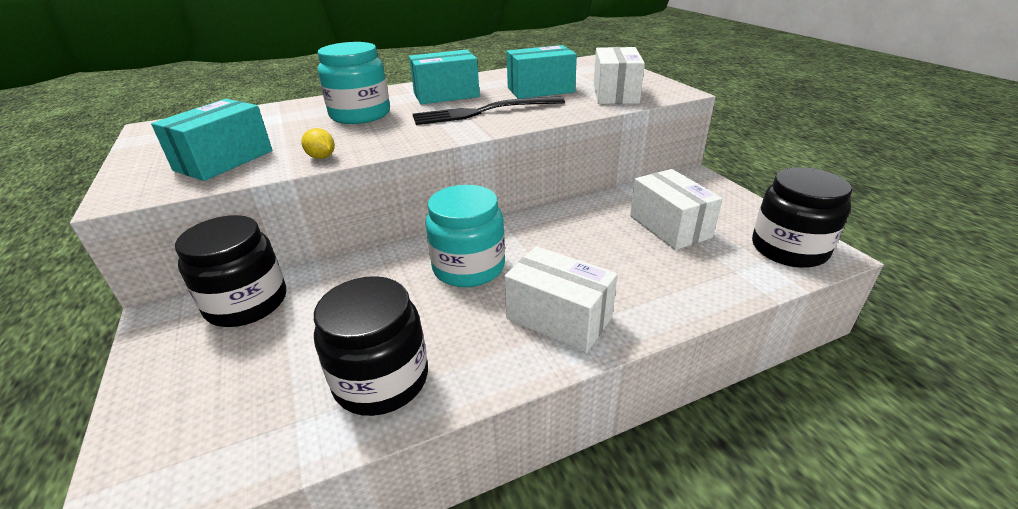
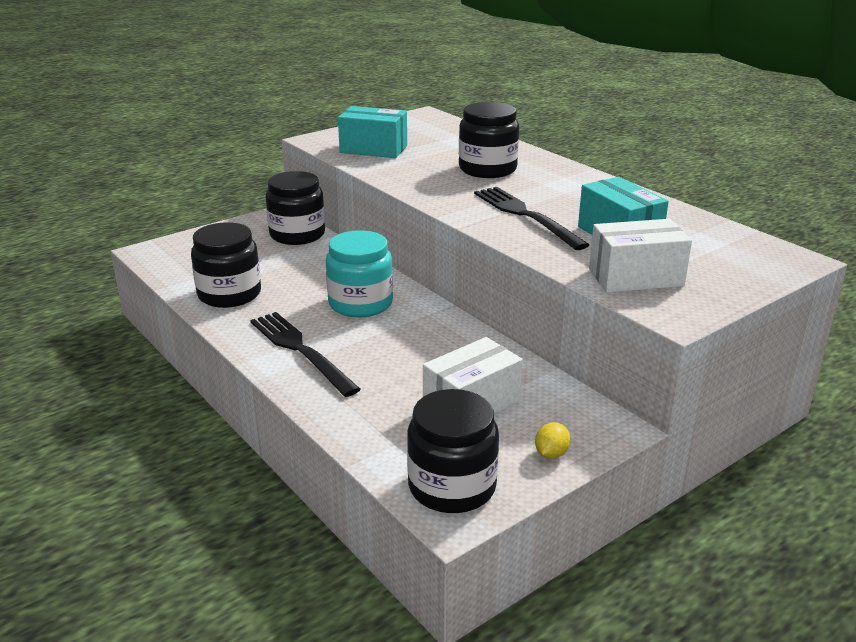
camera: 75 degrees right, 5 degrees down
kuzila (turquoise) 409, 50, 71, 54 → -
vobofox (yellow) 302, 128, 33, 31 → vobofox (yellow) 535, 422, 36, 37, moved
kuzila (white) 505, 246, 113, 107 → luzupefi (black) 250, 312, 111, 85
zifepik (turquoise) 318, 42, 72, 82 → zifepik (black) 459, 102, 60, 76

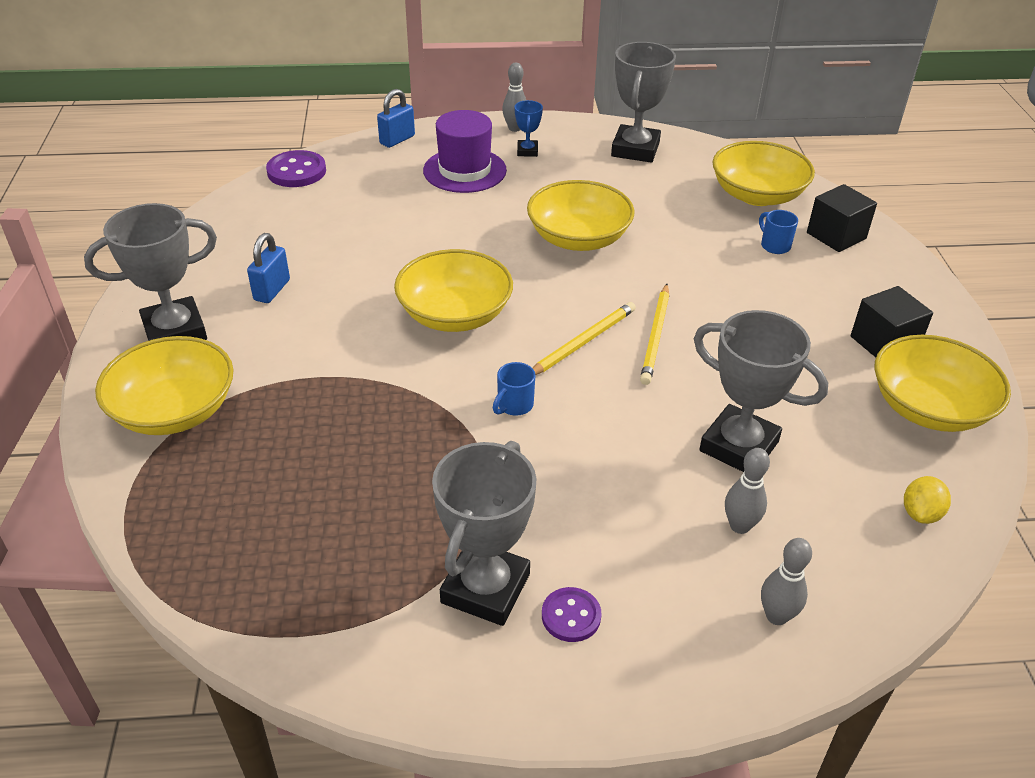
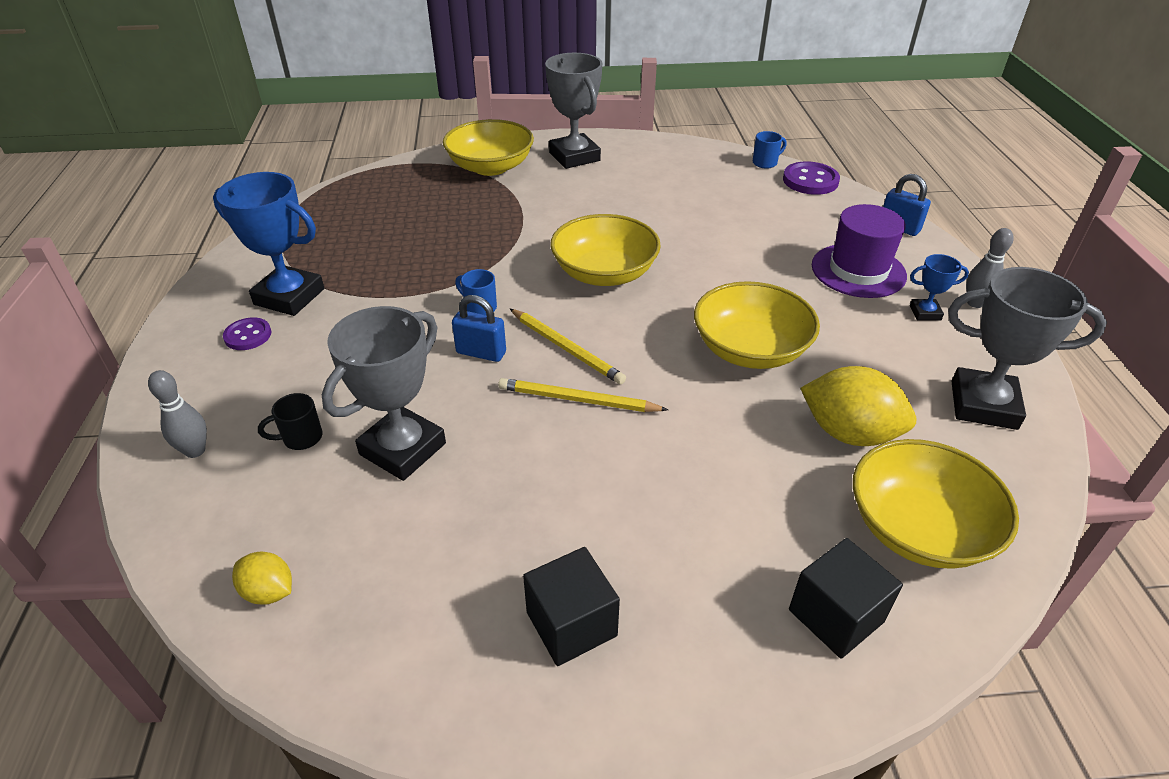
camera: 90 degrees right, 0 degrees up
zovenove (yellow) 875, 335, 136, 97 → -
- → vobofox (yellow) 800, 366, 116, 80
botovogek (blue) 247, 233, 43, 70 → botovogek (blue) 452, 295, 54, 67, moved
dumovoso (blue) 759, 210, 39, 44 → dumovoso (blue) 753, 131, 34, 38, moved
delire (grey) 725, 448, 45, 86 → dumovoso (black) 258, 393, 64, 57
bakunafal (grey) 432, 441, 105, 185 → bakunafal (blue) 213, 172, 111, 144

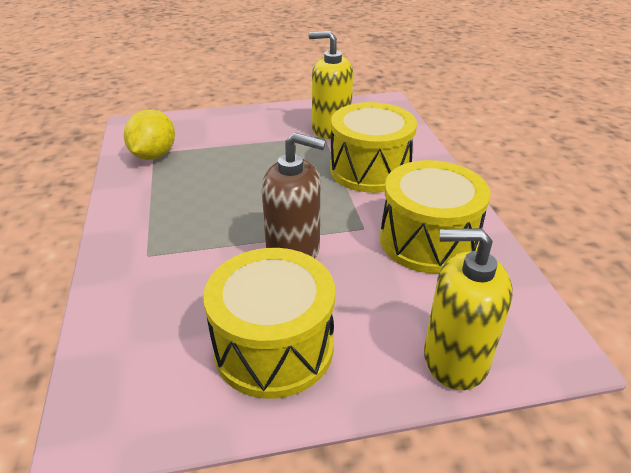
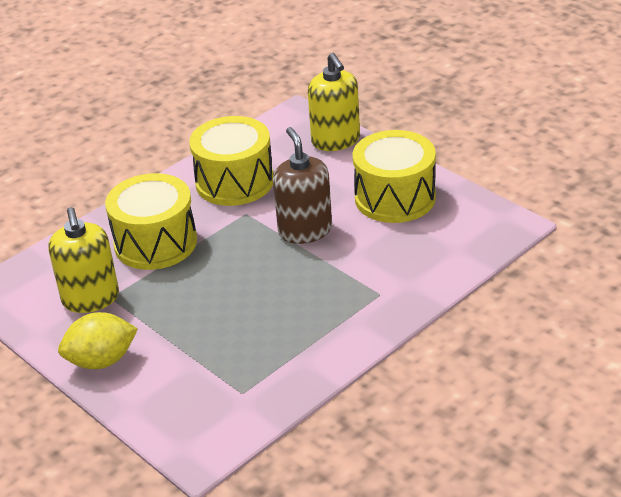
camera: 120 degrees left, 0 degrees up
vobofox (yellow) 124, 109, 51, 51 → vobofox (yellow) 58, 312, 80, 57, moved

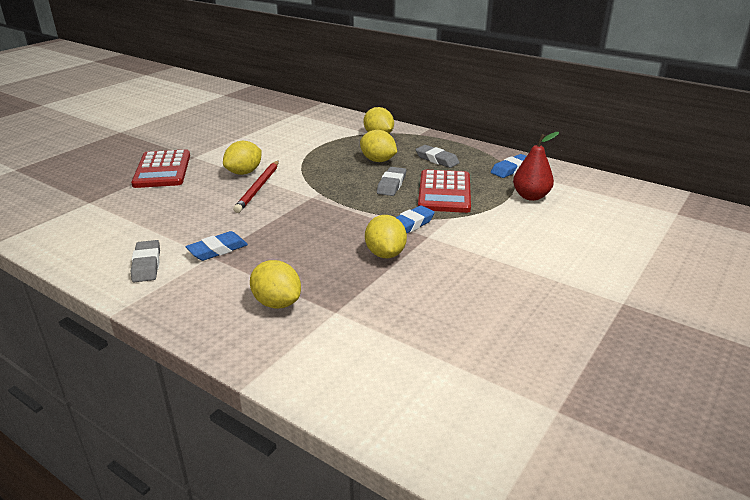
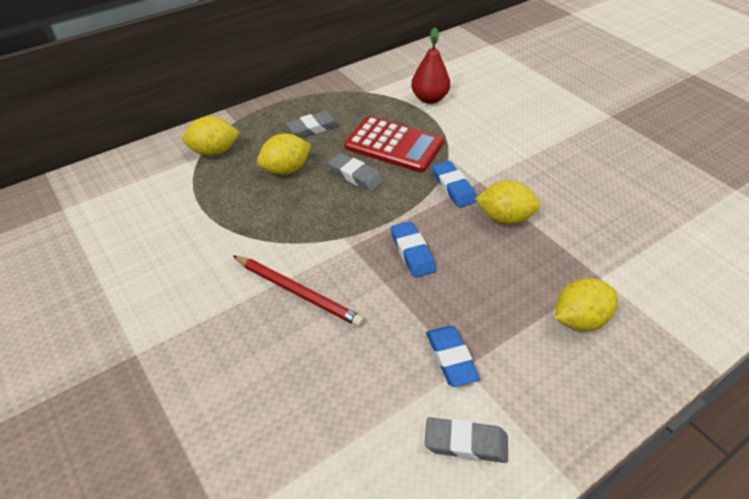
camera: 70 degrees left, 15 degrees up
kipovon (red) 131, 149, 59, 39 → -
vobofox (yellow) 223, 141, 39, 34 → -
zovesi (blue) 491, 154, 35, 24 → zovesi (blue) 391, 221, 45, 57, moved

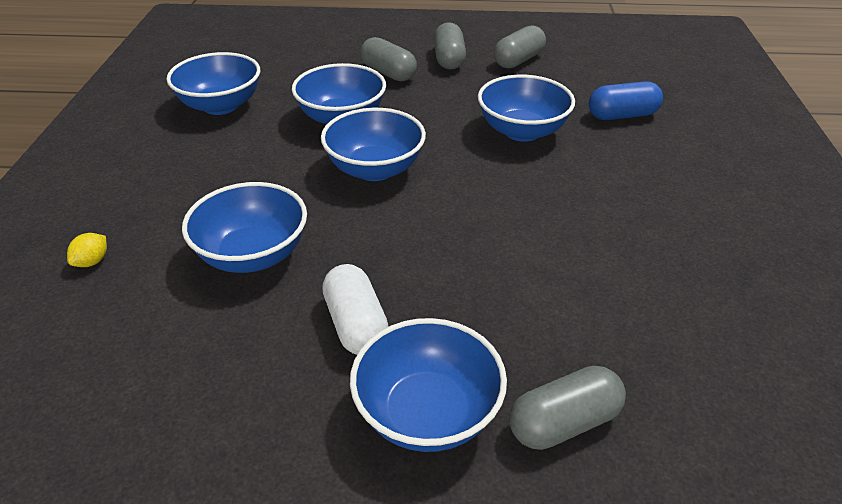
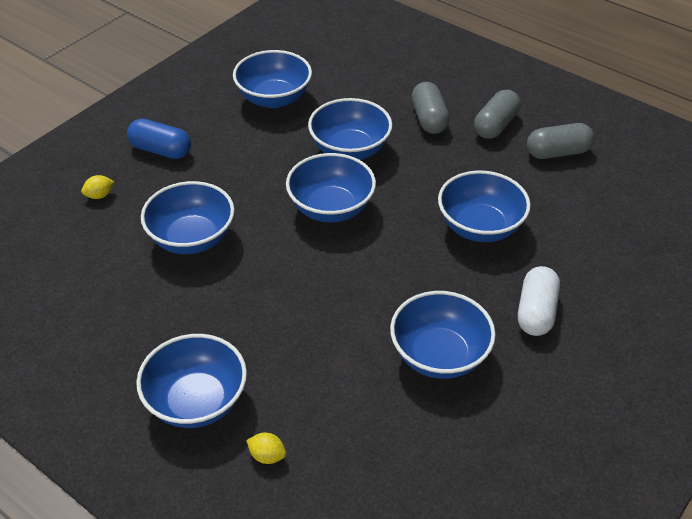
camera: 35 degrees right, 5 degrees up
- → zovenove (blue) 390, 291, 106, 88
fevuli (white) 322, 264, 67, 91 → fevuli (white) 518, 266, 42, 70, moved
fevuli (blue) 589, 81, 74, 39 → fevuli (blue) 127, 118, 64, 41, moved
fevuli (grey) 509, 366, 117, 84 → vobofox (yellow) 246, 433, 40, 31

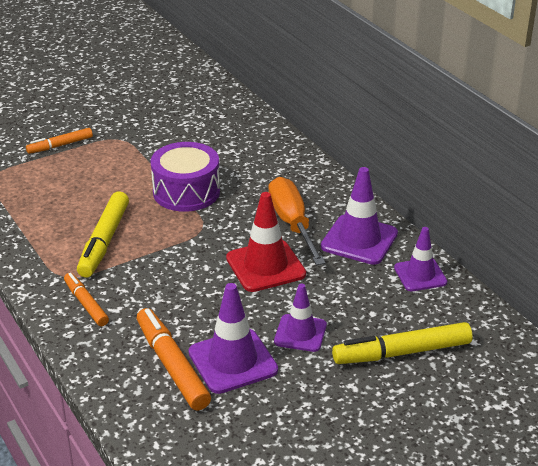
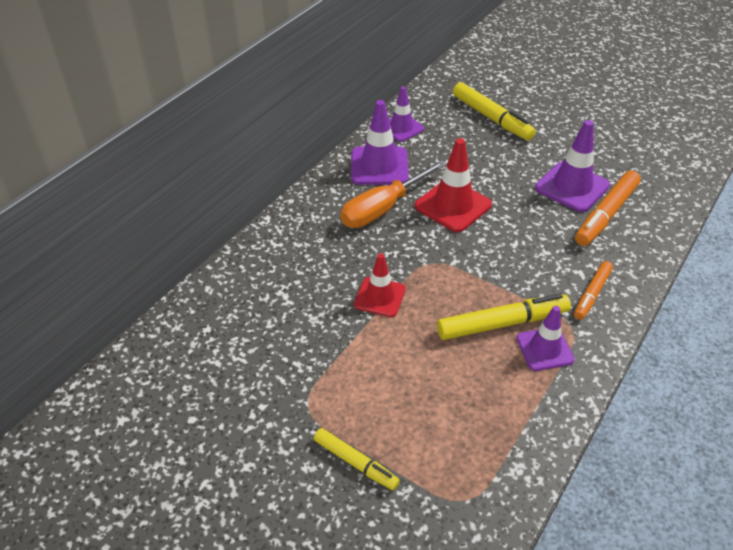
camera: 115 degrees left, 10 degrees up
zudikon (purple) 274, 283, 53, 69 → zudikon (purple) 516, 306, 59, 65, moved
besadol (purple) 151, 142, 69, 70 → zudikon (red) 354, 253, 52, 64
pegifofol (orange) 26, 128, 67, 26 → pegifofol (yellow) 314, 428, 86, 62

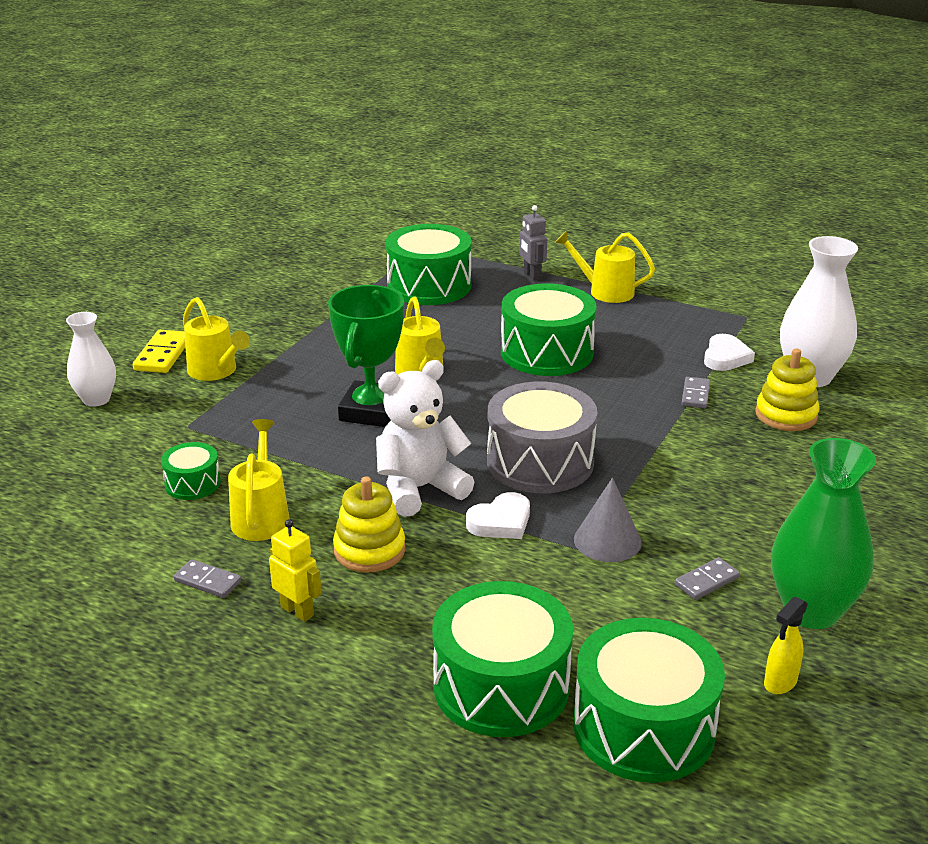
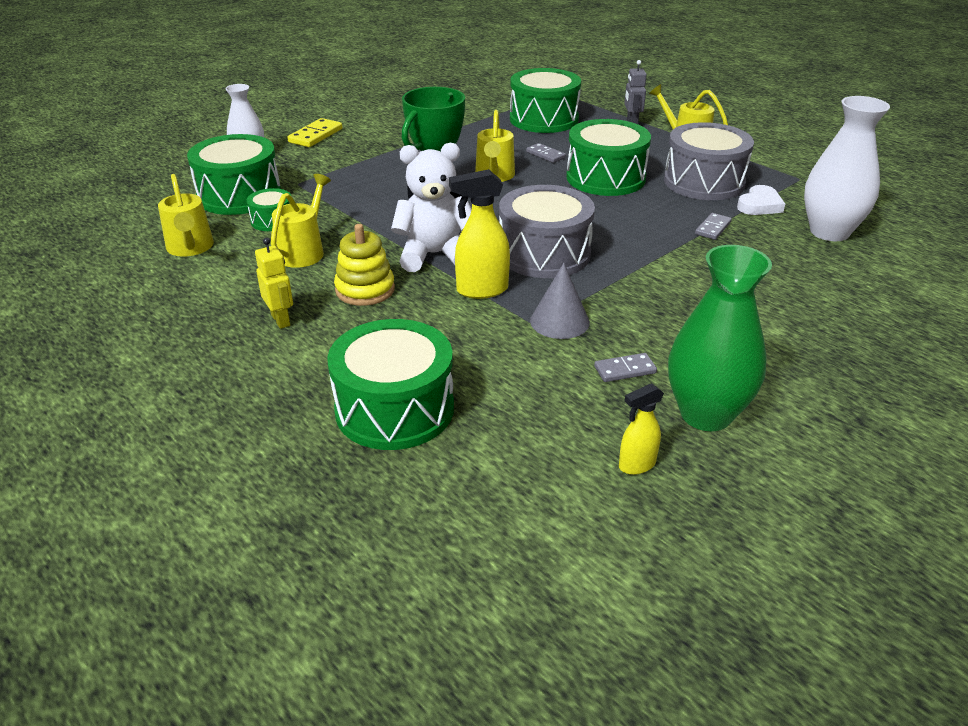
camera: 20 degrees right, 5 degrees up
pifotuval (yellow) 755, 349, 65, 82 → -
- → besadol (grey) 664, 122, 90, 78
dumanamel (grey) 173, 559, 68, 39 → dumanamel (grey) 526, 143, 40, 20, moved
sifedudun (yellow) 183, 297, 67, 84 → sifedudun (yellow) 158, 174, 56, 82, moved
besadol (green) 573, 618, 152, 165 → besadol (green) 187, 134, 94, 81, moved
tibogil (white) 466, 492, 64, 47 → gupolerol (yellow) 449, 169, 61, 130

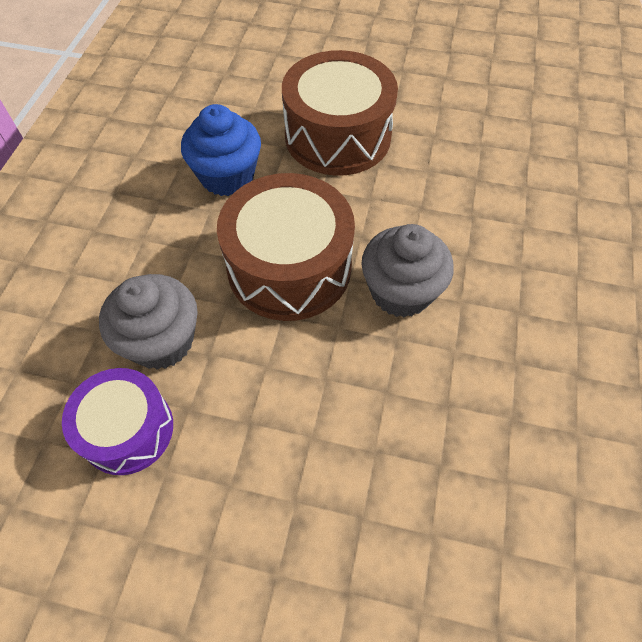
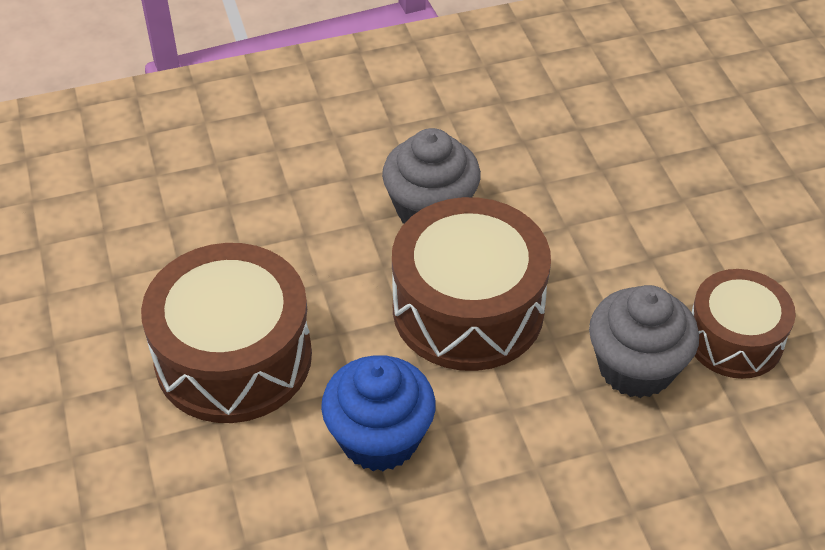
camera: 120 degrees left, 10 degrees down
besadol (purple) 62, 368, 111, 107 → besadol (brown) 692, 269, 104, 110

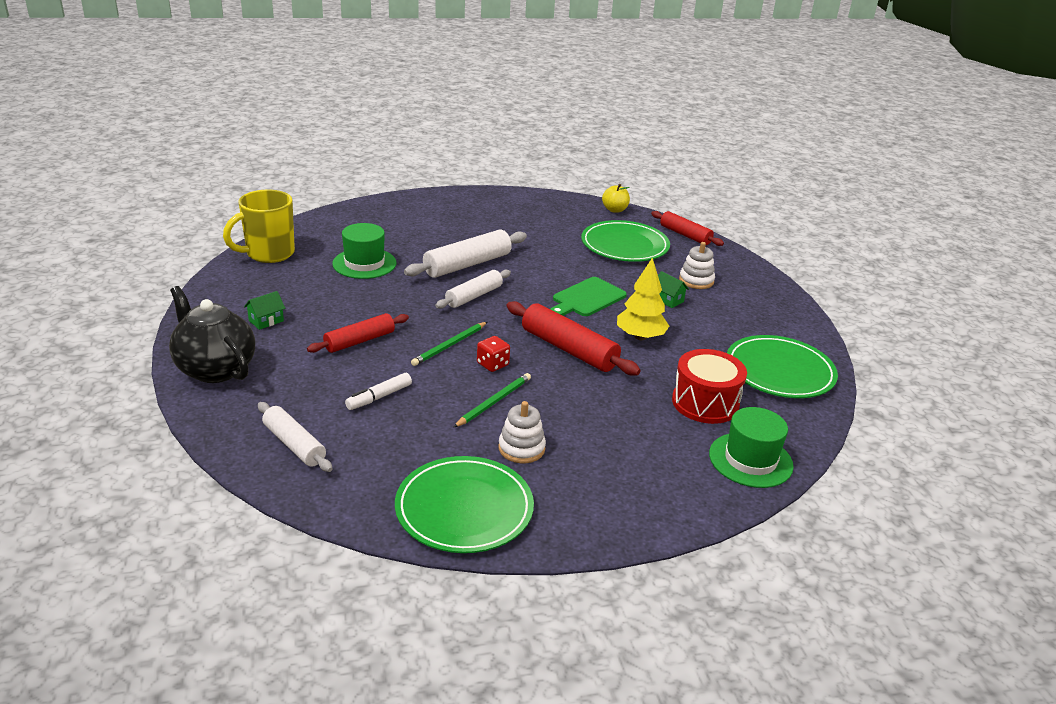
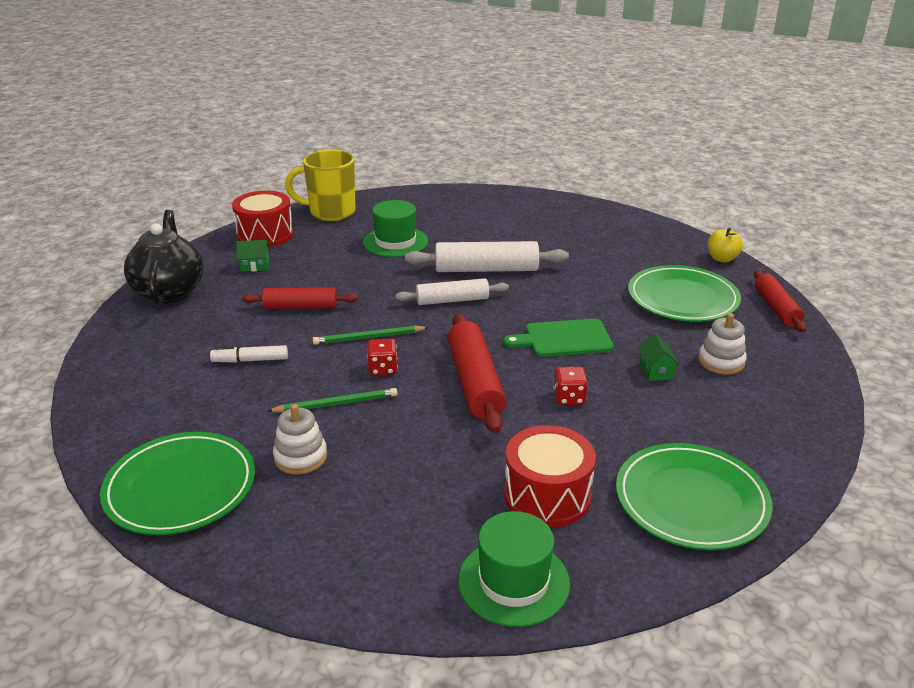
camera: 40 degrees right, 0 degrees up
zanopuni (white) 258, 402, 74, 70 → -
- → besadol (red) 232, 191, 62, 56
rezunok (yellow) 617, 257, 52, 83 → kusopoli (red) 554, 367, 34, 38

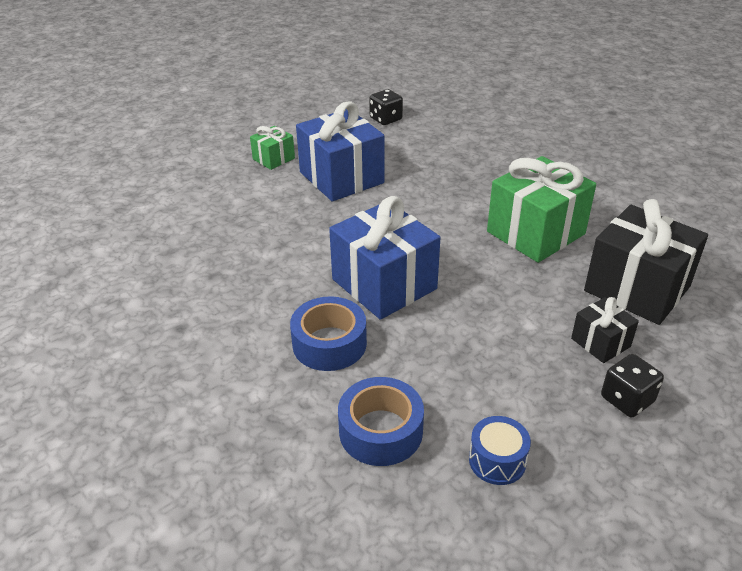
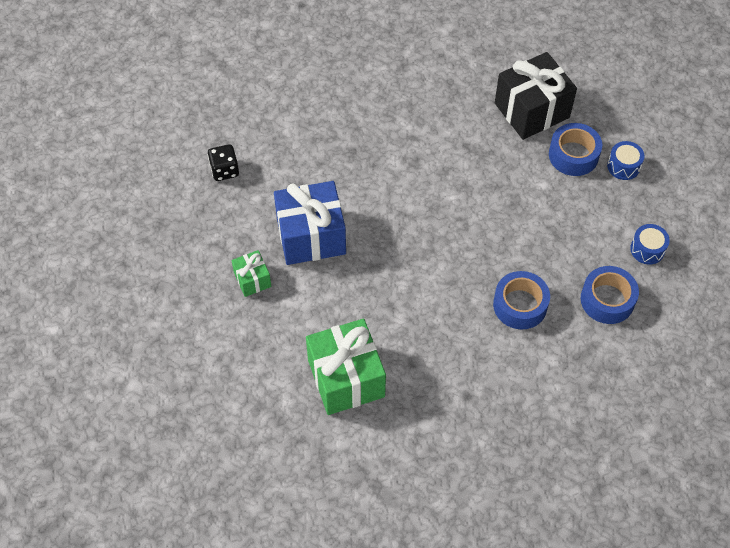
camera: 70 degrees left, 20 degrees up
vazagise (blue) 329, 196, 112, 124 → -
vazagise (green) 487, 156, 109, 107 → vazagise (green) 306, 319, 80, 96, moved
vazagise (black) 571, 297, 68, 66 → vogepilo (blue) 549, 123, 53, 53
kusopoli (black) 601, 354, 63, 63 → besadol (blue) 607, 141, 37, 39

